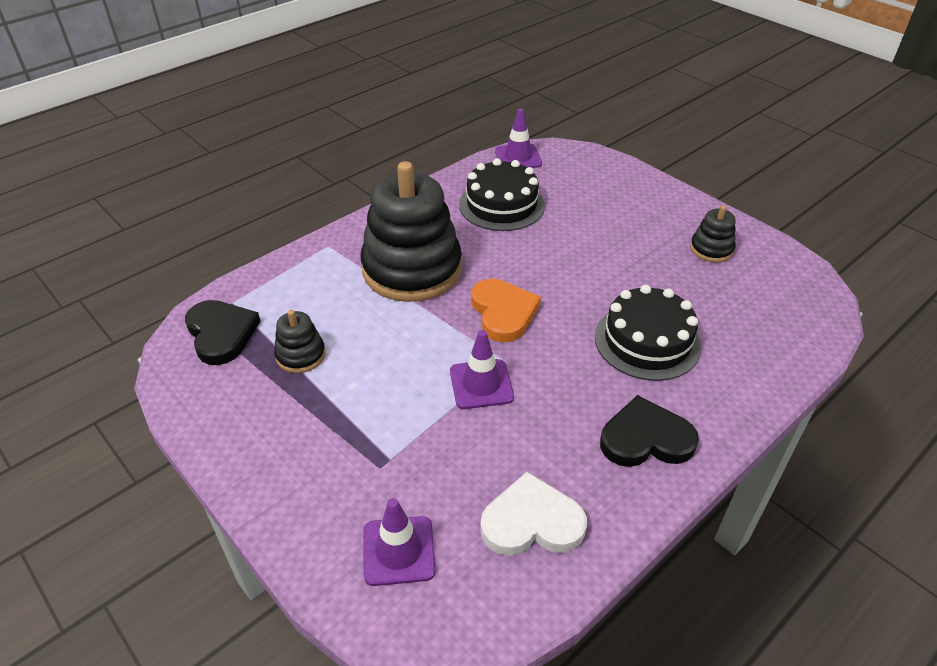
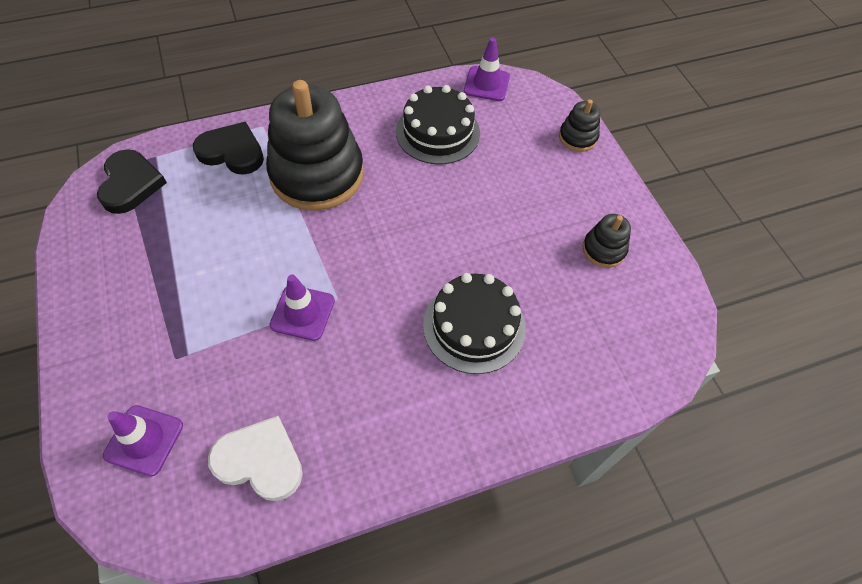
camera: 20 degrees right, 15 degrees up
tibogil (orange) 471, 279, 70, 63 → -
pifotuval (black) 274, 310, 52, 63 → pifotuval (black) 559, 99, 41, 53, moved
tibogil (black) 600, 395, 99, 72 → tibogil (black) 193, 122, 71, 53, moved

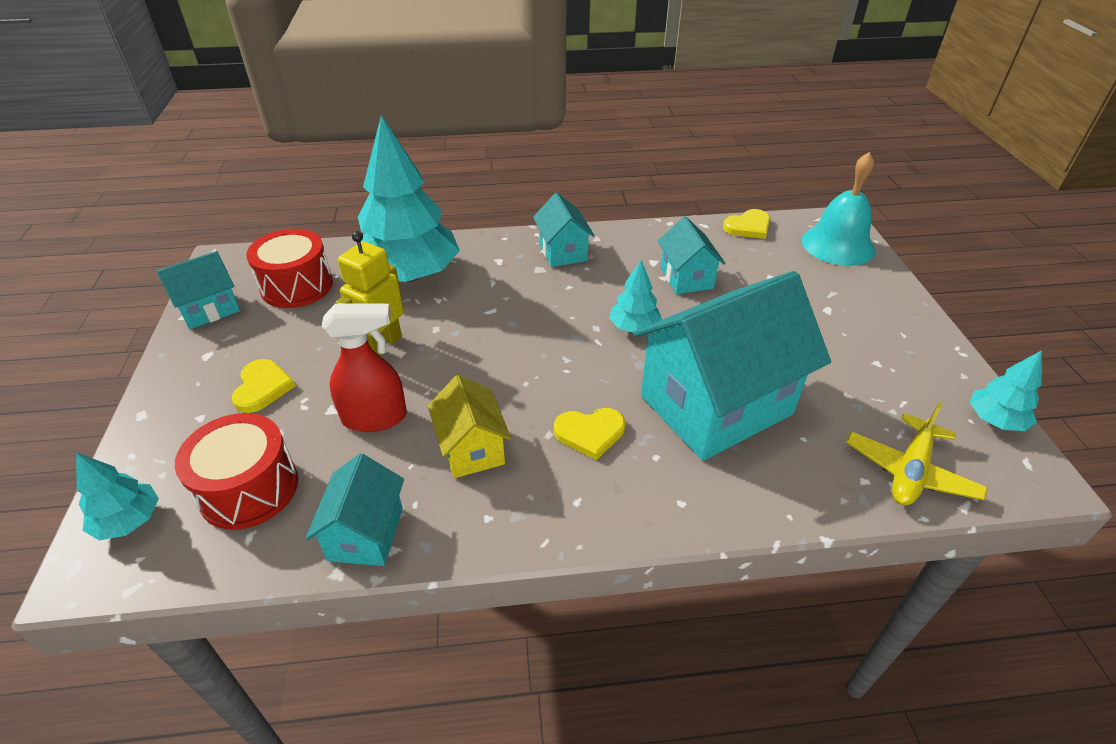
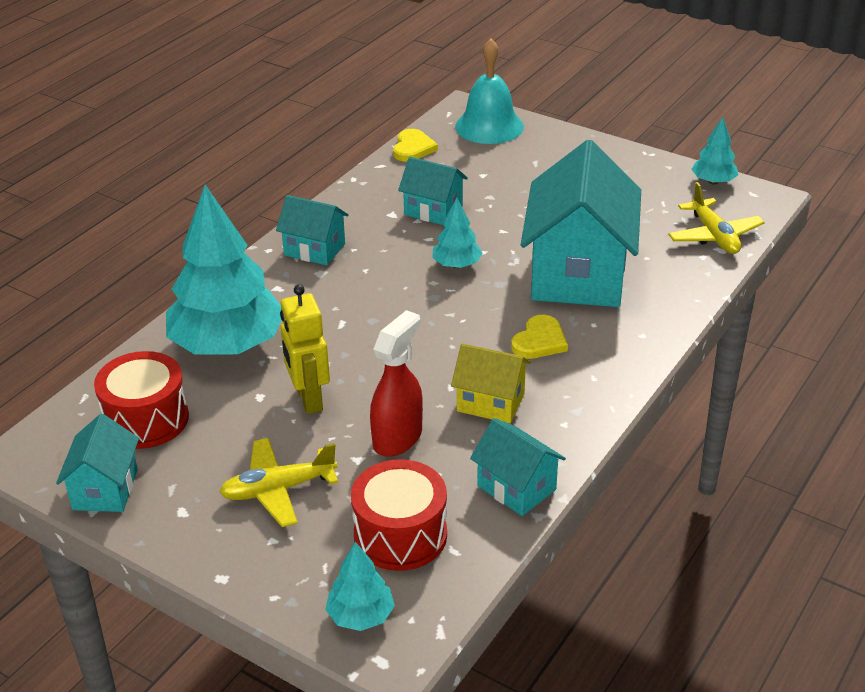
camera: 50 degrees left, 5 degrees down
tibogil (yellow) 232, 359, 63, 54 → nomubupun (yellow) 219, 438, 119, 89

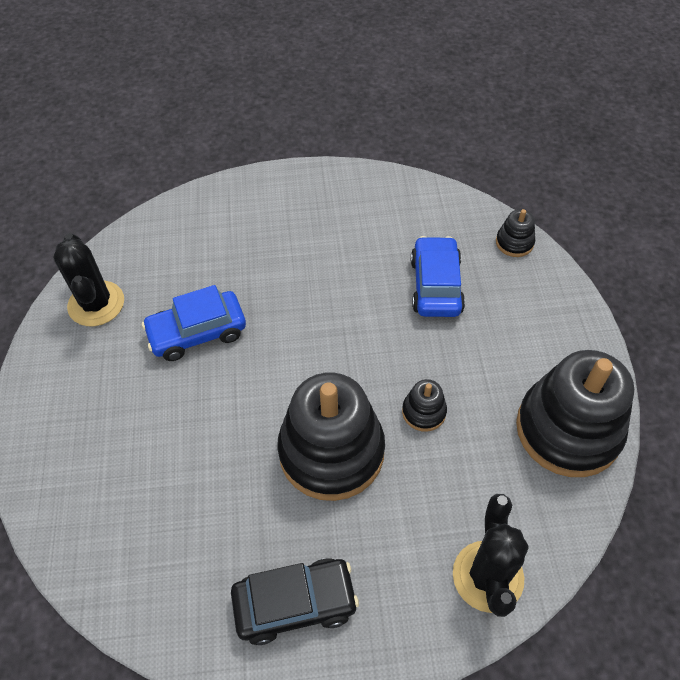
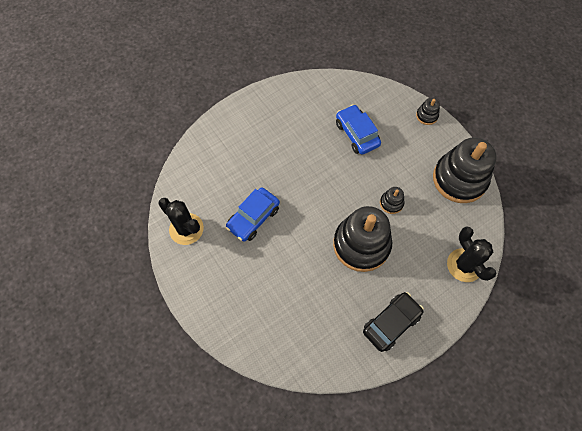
camera: 30 degrees left, 10 degrees up
pifotuval (black) 496, 209, 39, 48 → pifotuval (black) 416, 98, 24, 27, moved

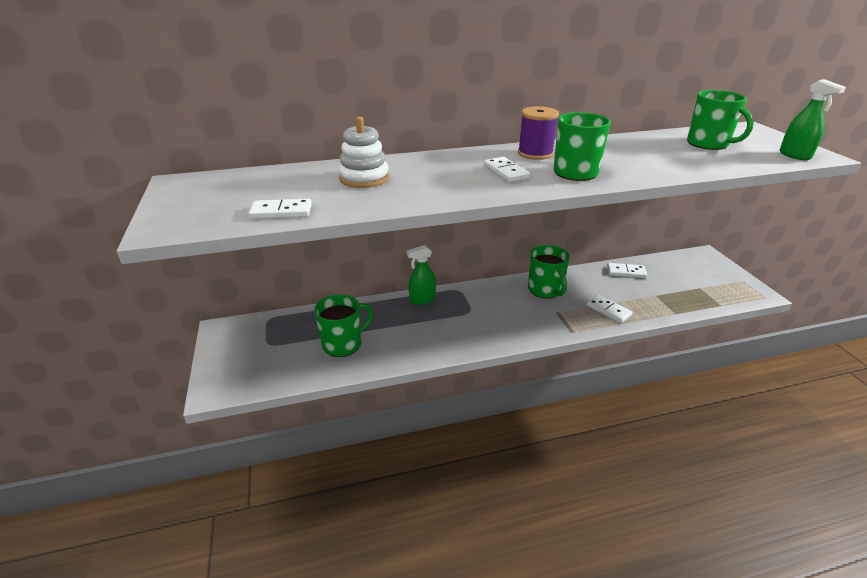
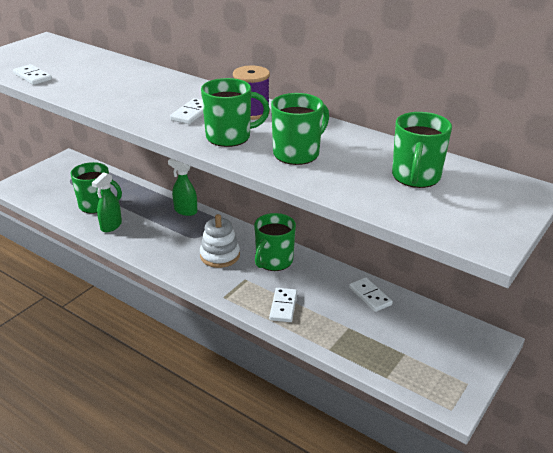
camera: 50 degrees right, 0 degrees up
- → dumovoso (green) 271, 93, 58, 72
pifotuval (white) 338, 116, 51, 72 → pifotuval (white) 200, 214, 40, 54, moved
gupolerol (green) 780, 79, 66, 81 → gupolerol (green) 92, 172, 30, 60, moved

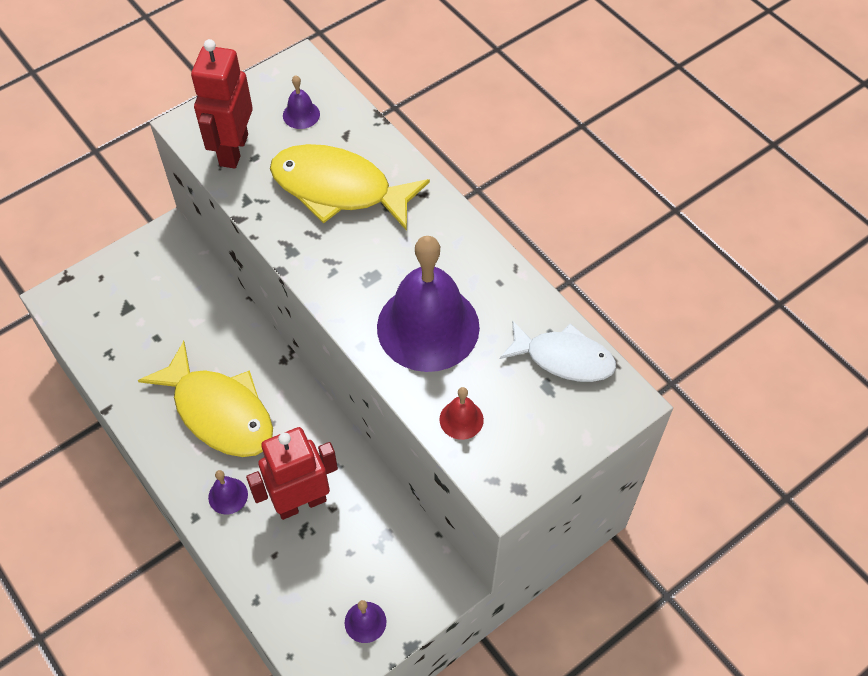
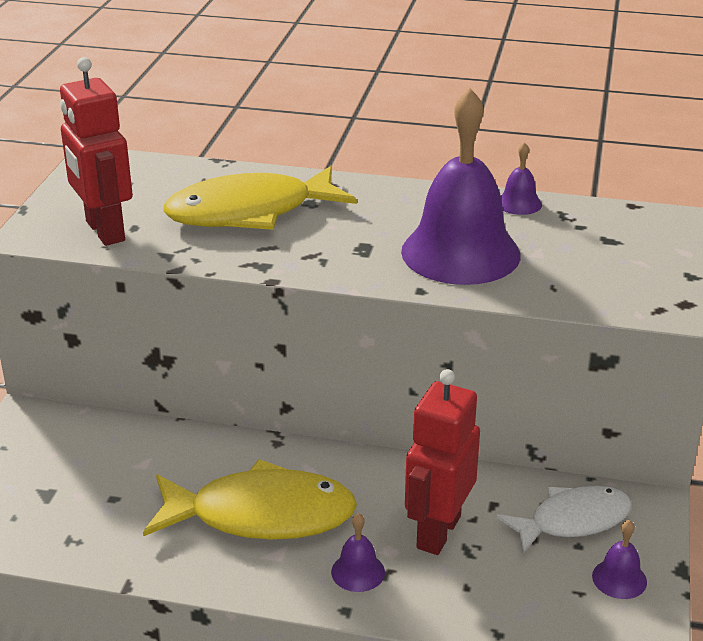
camera: 40 degrees left, 25 degrees down
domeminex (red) 440, 387, 44, 53 → -
domeminex (purple) 283, 75, 37, 54 → domeminex (purple) 501, 142, 41, 73, moved
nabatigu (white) 500, 320, 116, 62 → nabatigu (white) 497, 486, 135, 68, moved

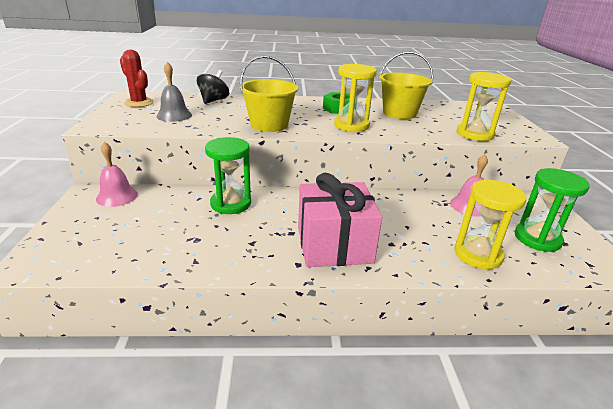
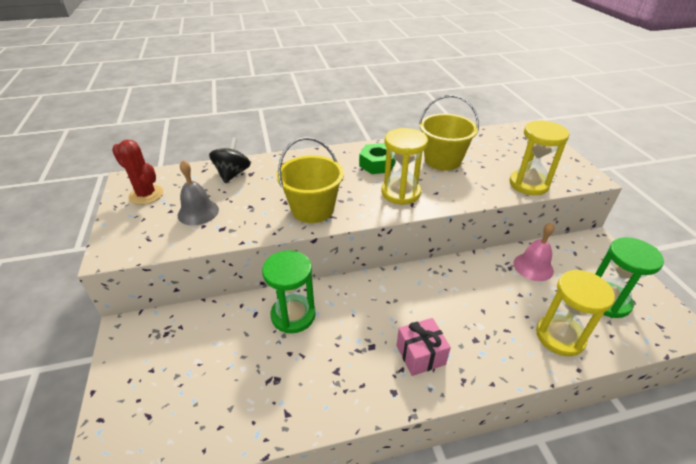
camera: 10 degrees left, 10 degrees up
domeminex (pink) 96, 142, 42, 65 → -
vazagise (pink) 298, 173, 84, 94 → vazagise (pink) 397, 318, 54, 58, x0.54

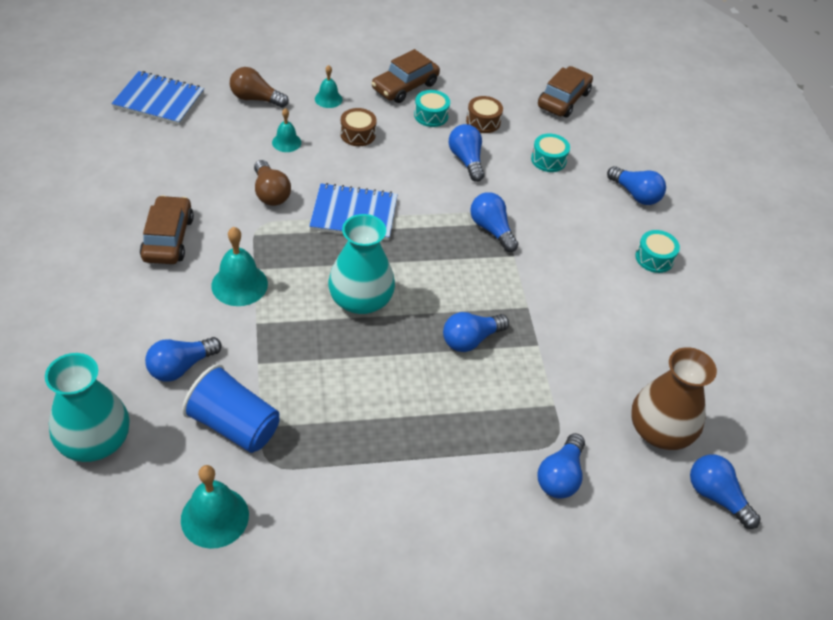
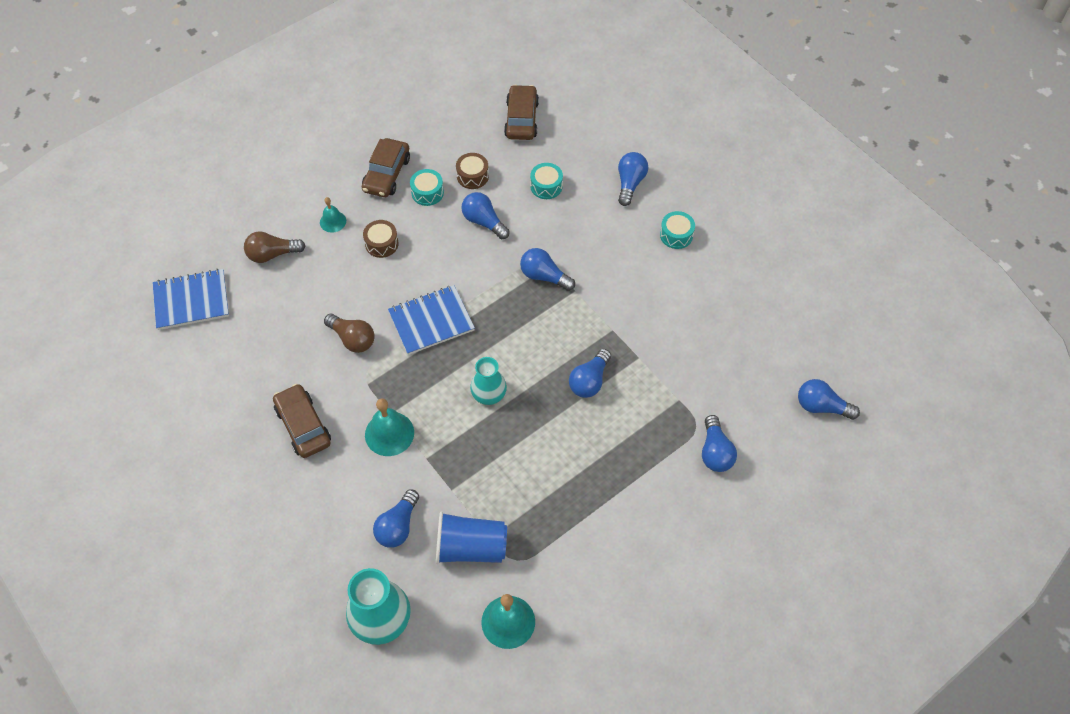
camera: 25 degrees left, 10 degrees up
domeminex (turquoise) 272, 108, 29, 44 → -
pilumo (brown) 631, 347, 86, 103 → -
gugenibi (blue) 607, 166, 59, 39 → gugenibi (blue) 618, 152, 30, 54, 90 degrees counterclockwise
pilumo (turquoise) 328, 214, 67, 100 → pilumo (turquoise) 470, 357, 37, 48, x0.63

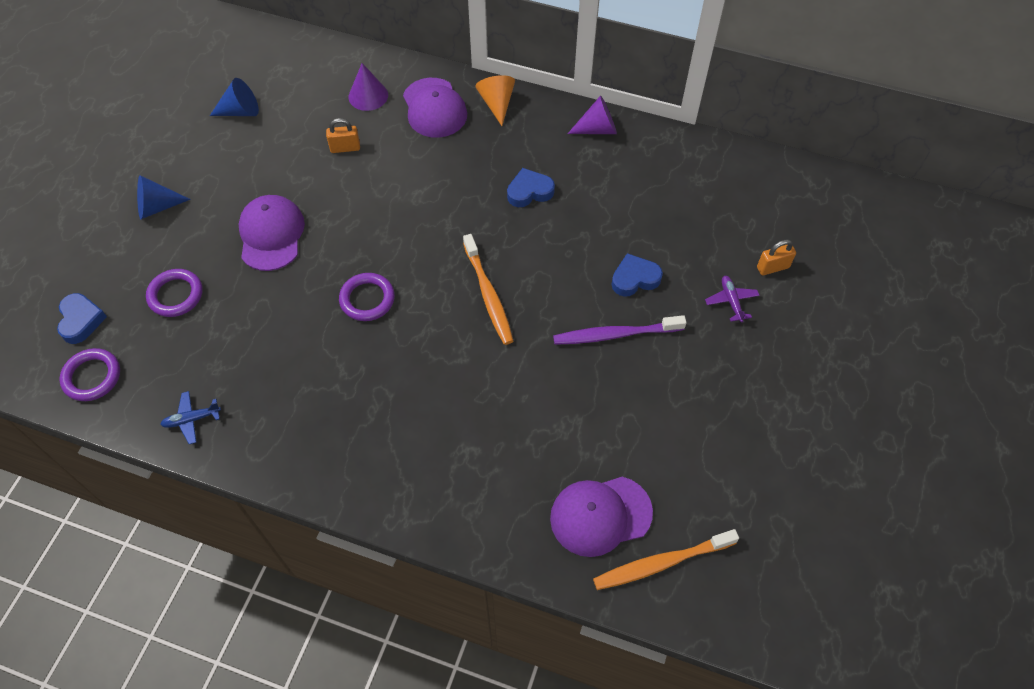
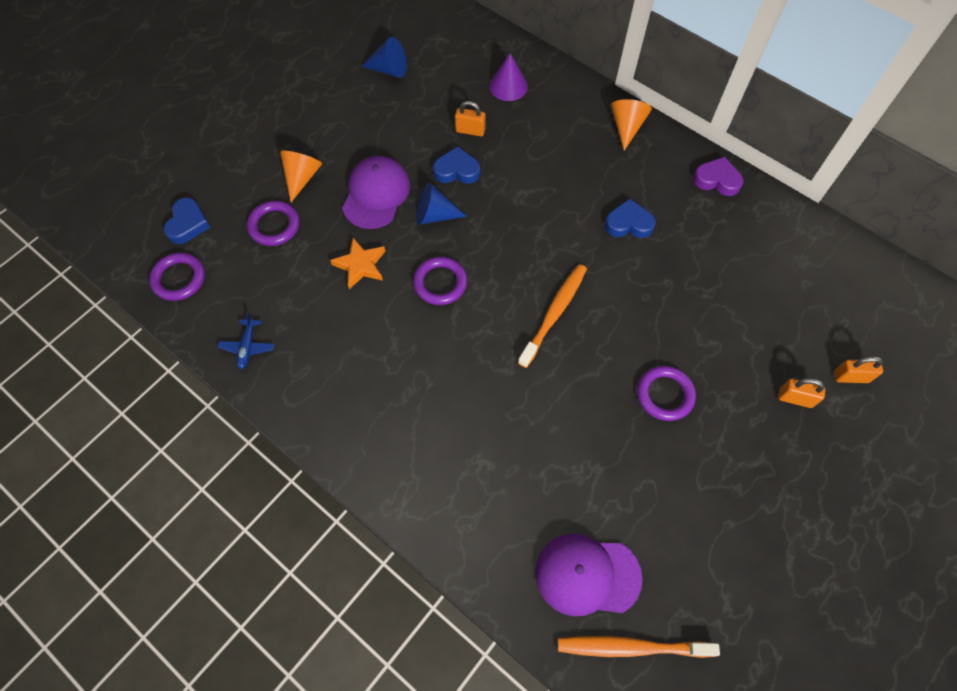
camera: 20 degrees right, 5 degrees up
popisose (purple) 403, 78, 64, 60 → -
- → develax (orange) 280, 151, 42, 51
- → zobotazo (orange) 330, 238, 55, 51
develax (blue) 137, 175, 54, 44 → develax (blue) 416, 182, 51, 43, moved
tibogil (blue) 612, 253, 51, 44 → tibogil (blue) 433, 146, 47, 38, moved
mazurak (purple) 553, 315, 134, 30 → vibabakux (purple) 637, 366, 59, 55
develax (purple) 568, 95, 49, 39 → tibogil (purple) 693, 157, 51, 39
nomubupun (purple) 705, 276, 55, 46 → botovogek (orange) 778, 378, 47, 30
nomubupun (blue) 160, 391, 61, 53 → nomubupun (blue) 218, 313, 56, 56, 90 degrees counterclockwise
mazurak (orange) 463, 234, 50, 111 → mazurak (orange) 518, 264, 69, 104, 150 degrees counterclockwise

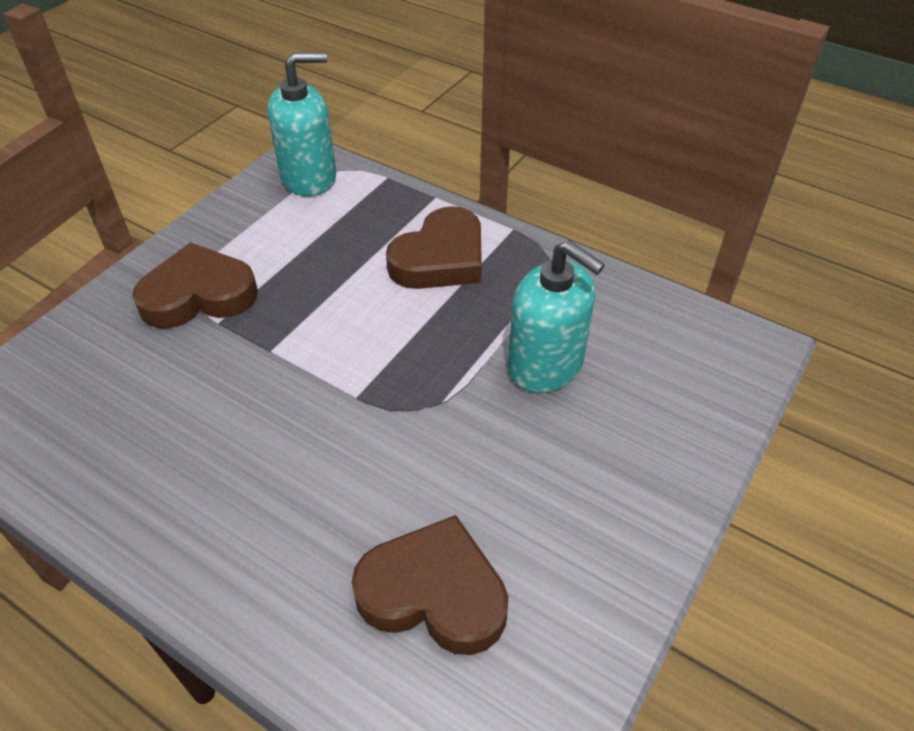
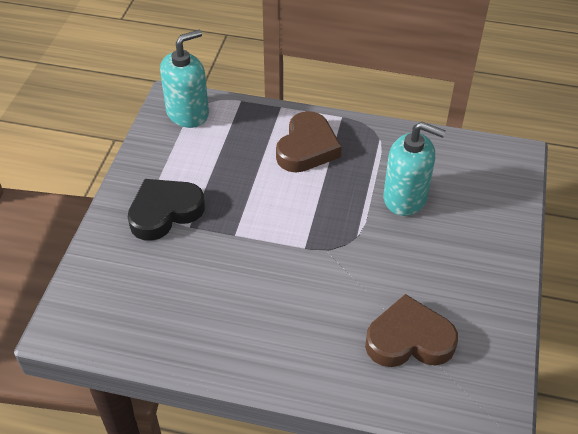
camera: 20 degrees left, 0 degrees up
tibogil (brown) 132, 242, 126, 86 → tibogil (black) 128, 179, 77, 62

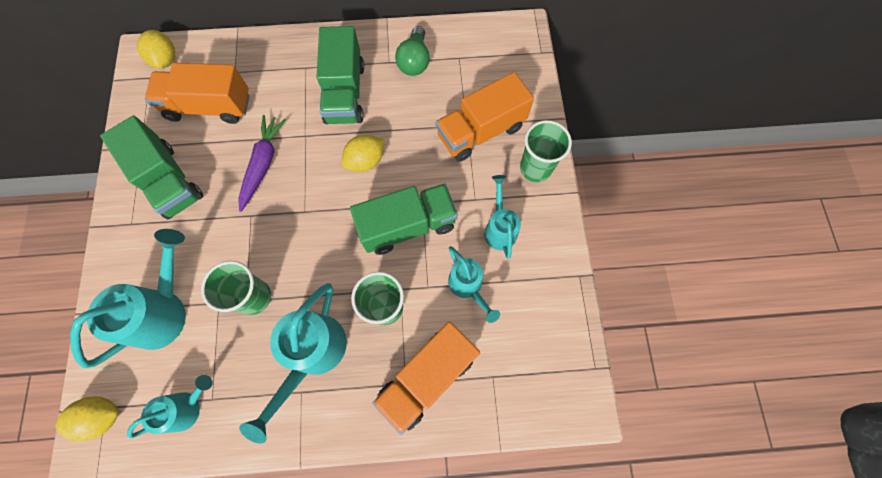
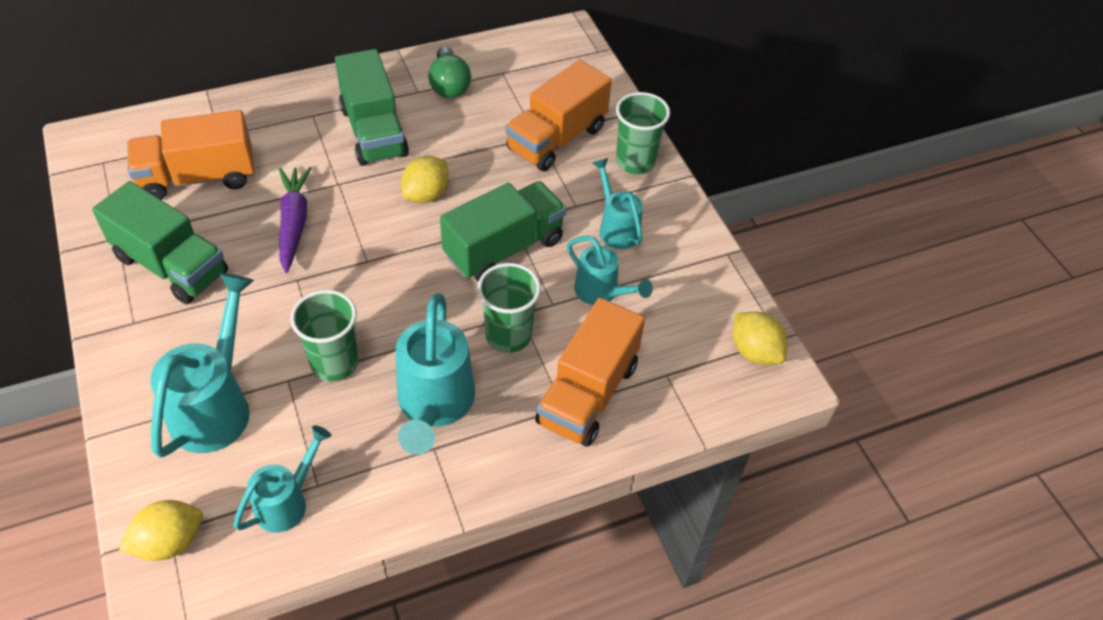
camera: 20 degrees left, 20 degrees down
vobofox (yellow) 137, 30, 38, 39 → vobofox (yellow) 733, 311, 55, 54, moved

